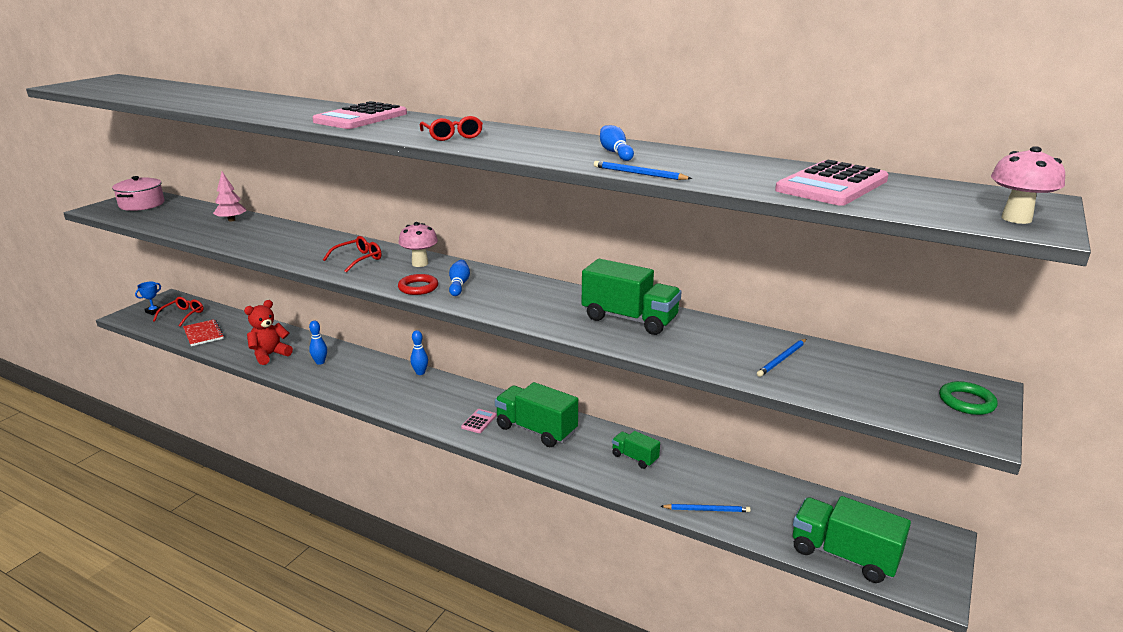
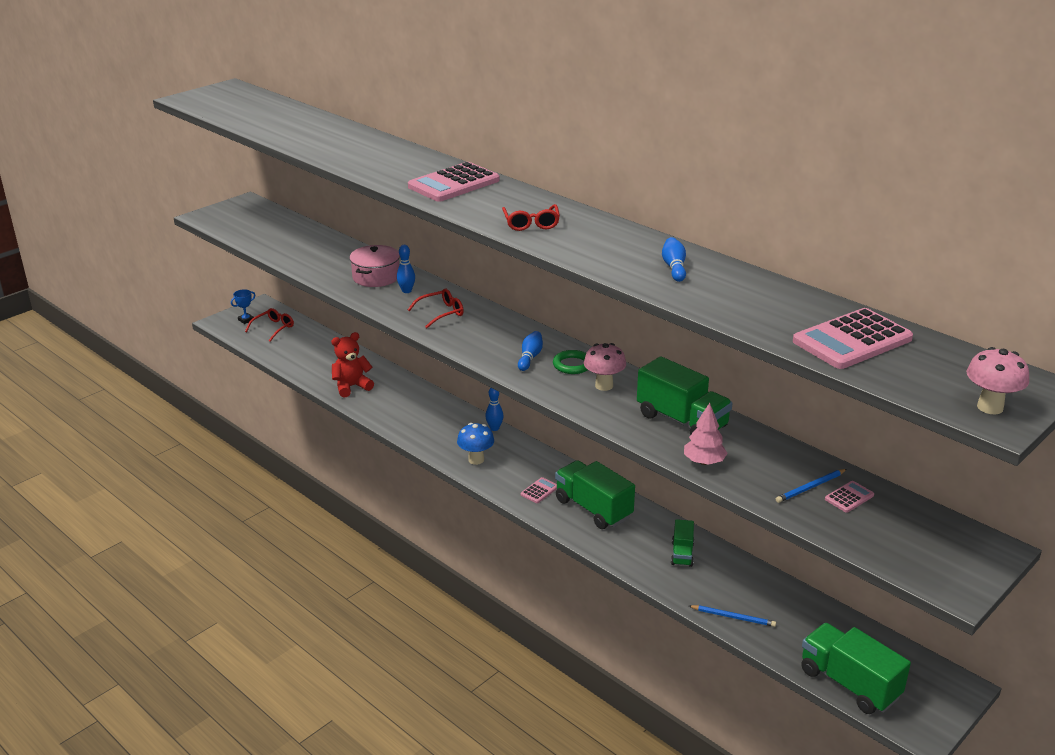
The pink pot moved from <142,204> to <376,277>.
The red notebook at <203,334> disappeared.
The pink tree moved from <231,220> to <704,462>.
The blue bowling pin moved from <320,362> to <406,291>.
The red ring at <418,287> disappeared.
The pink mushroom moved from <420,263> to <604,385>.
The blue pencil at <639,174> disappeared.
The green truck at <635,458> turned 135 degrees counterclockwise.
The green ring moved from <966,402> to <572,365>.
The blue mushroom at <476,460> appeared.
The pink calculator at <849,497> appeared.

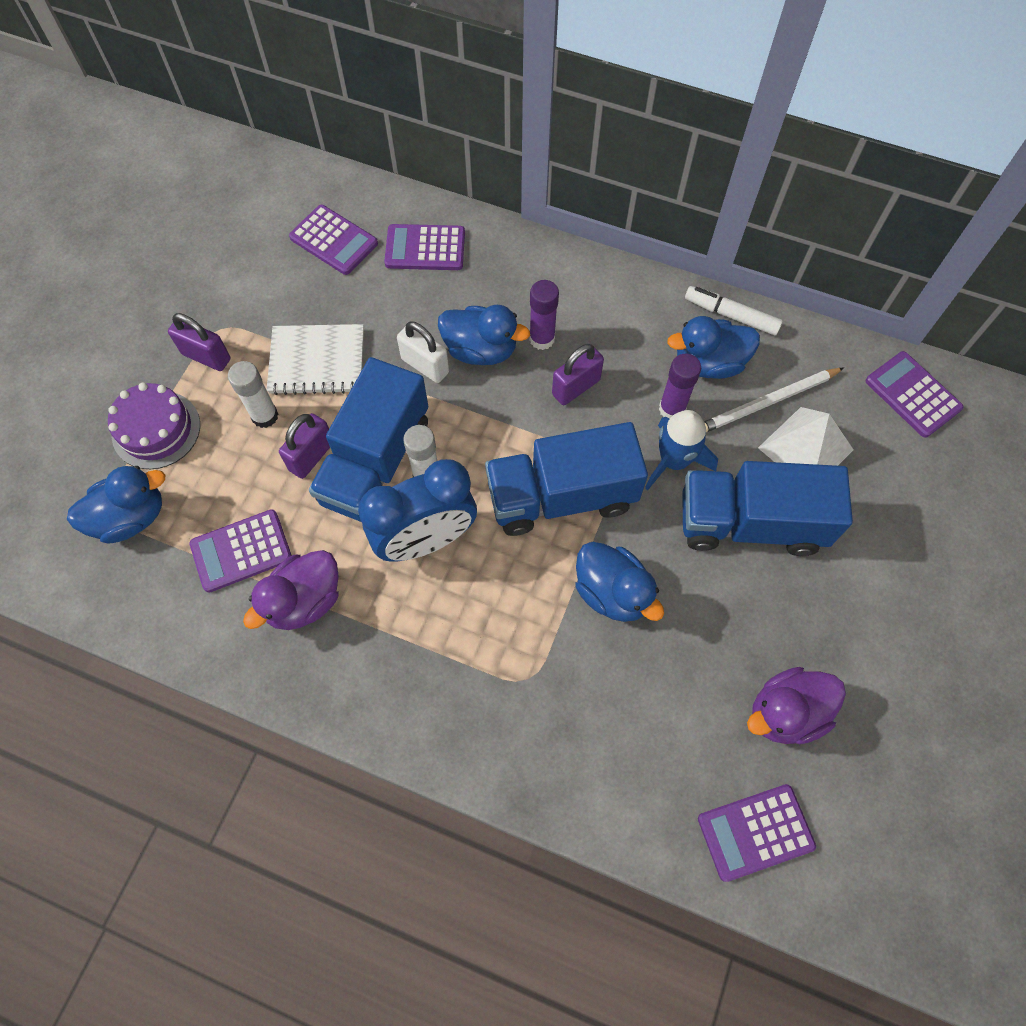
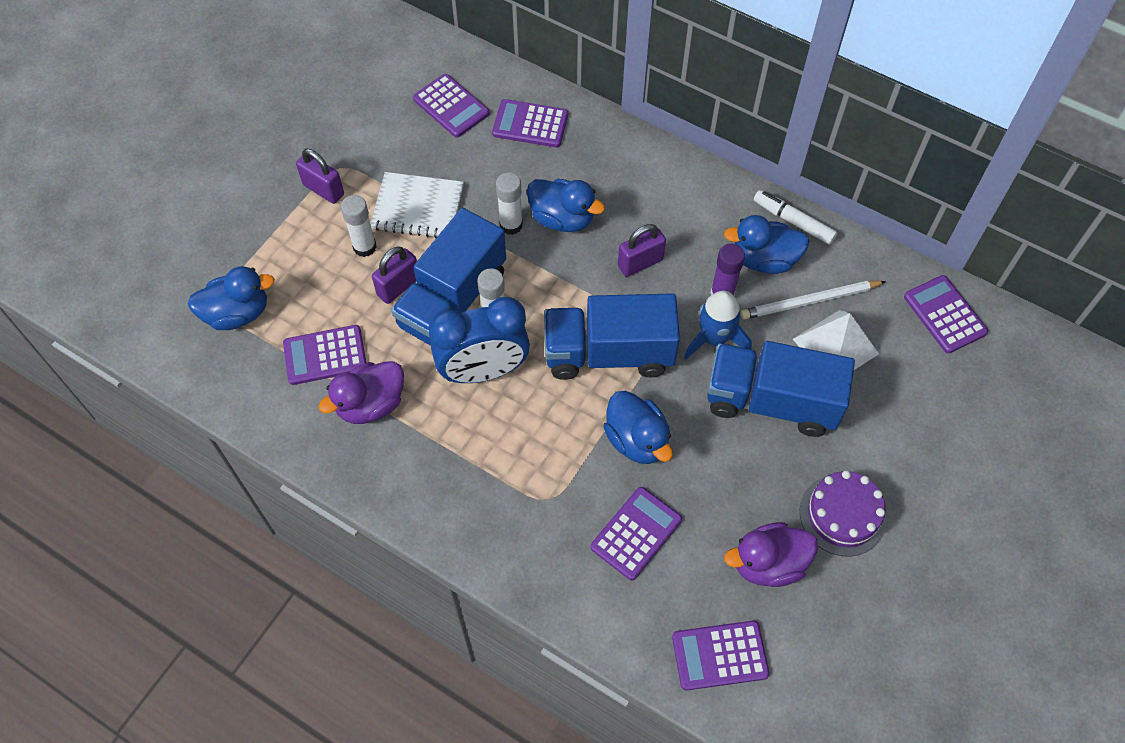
The purple cake moved from <156,430> to <842,515>.
The white padlock at <425,366> was replaced by the white glue stick at <511,225>.
The purple glue stick at <542,339> disappeared.
The purple calculator at <636,533> appeared.

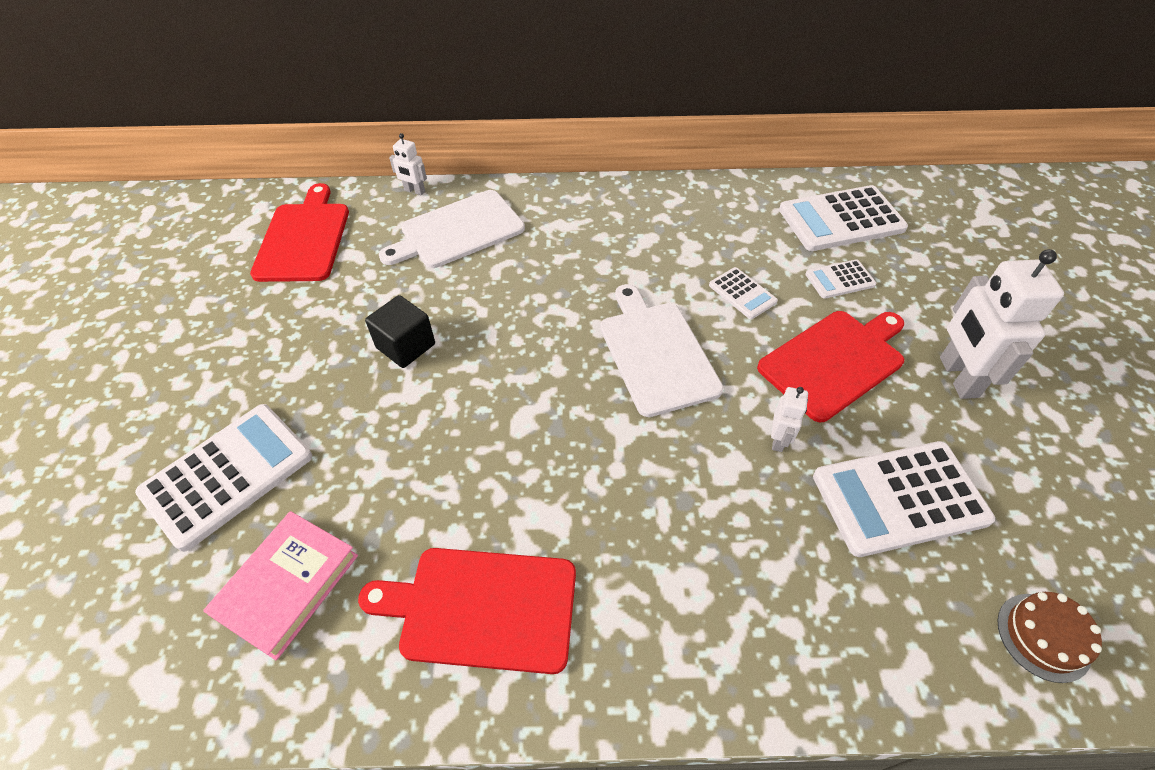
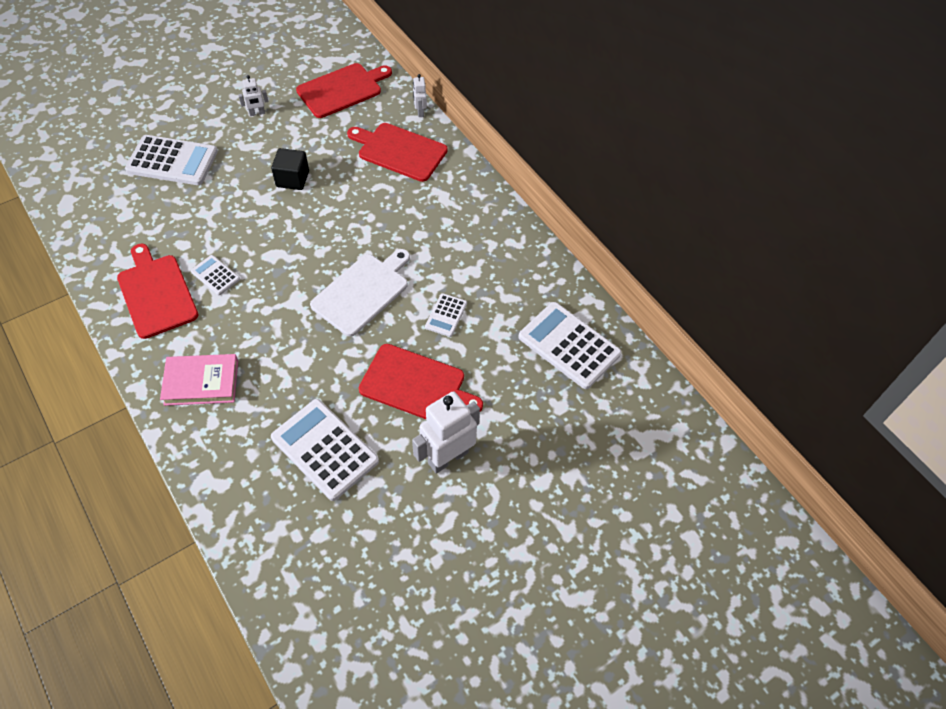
The pink book moved from <287,585> to <201,382>.
The white cutting board at <457,231> became the red cutting board at <399,151>.
The white robot moved from <778,440> to <257,113>.
The white calculator moved from <840,279> to <215,275>.
The brown cake at <1043,637> disappeared.

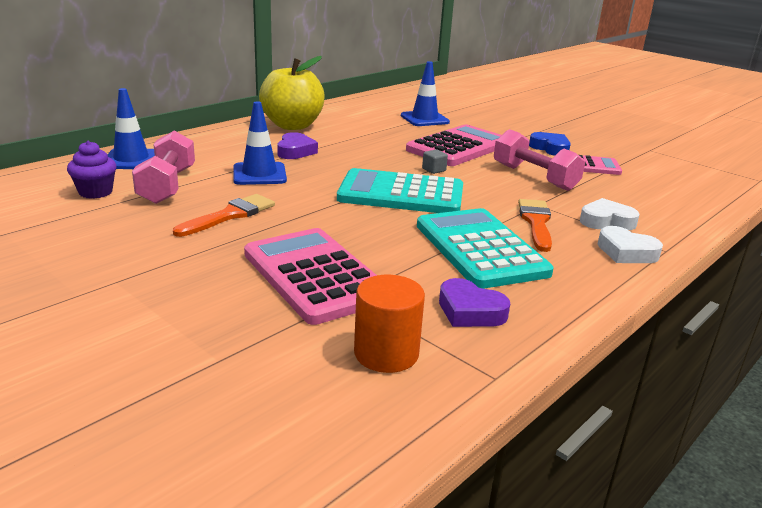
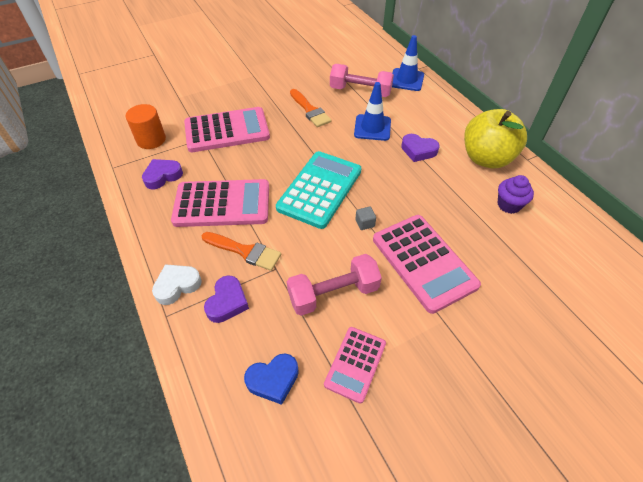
The purple cupcake moved from <95,192> to <508,205>.
The blue traffic cone at <424,119> disappeared.
The turquoise calculator at <480,249> became the pink calculator at <222,204>.
The blue heart moved from <550,148> to <273,380>.
The white heart at <606,221> became the purple heart at <227,302>.

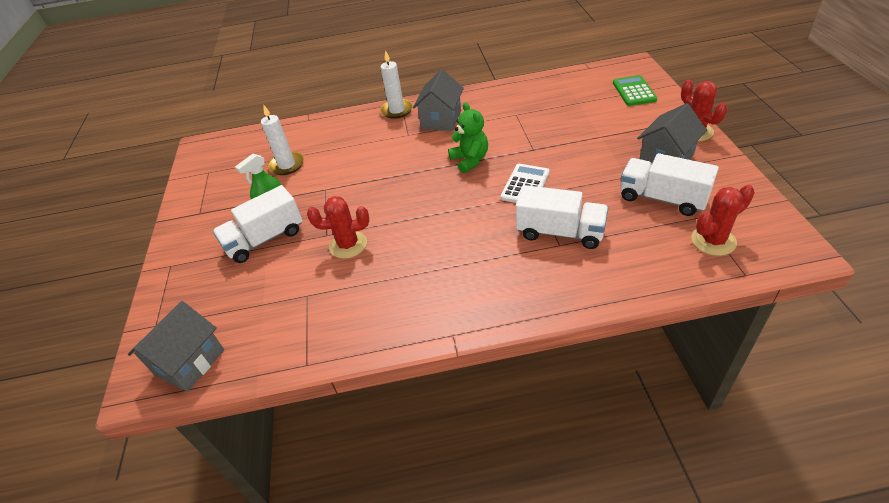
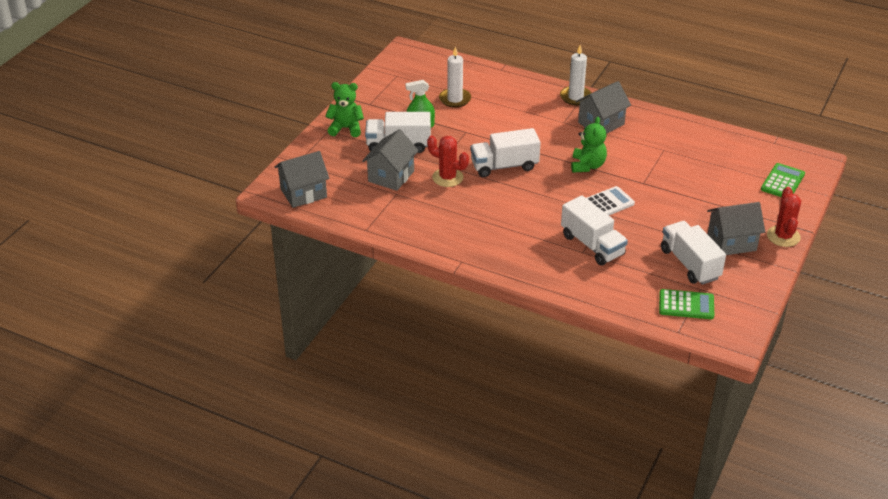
The red cactus at <713,241> was replaced by the green calculator at <686,305>.
The green teddy bear at <346,128> appeared.
The grey house at <391,176> appeared.
The white truck at <504,166> appeared.

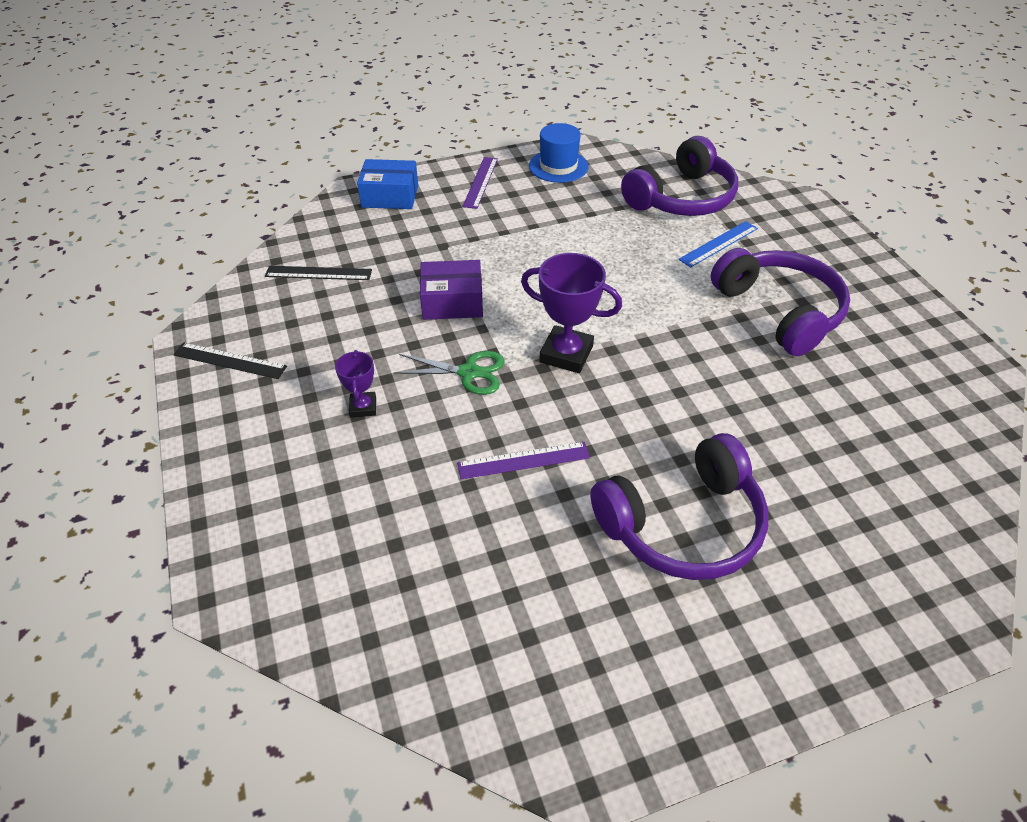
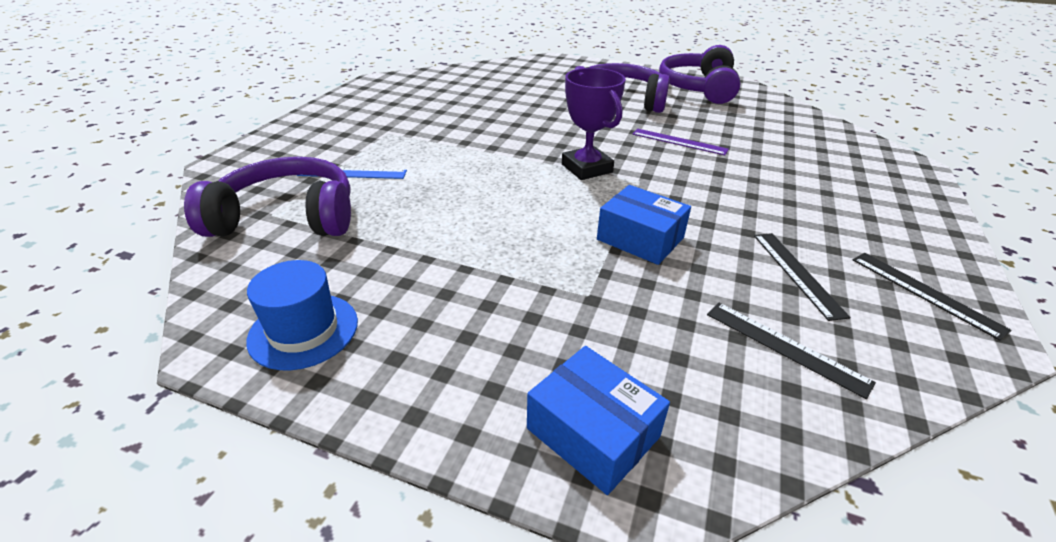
The purple trophy at <363,407> disappeared.
The green scissors at <468,372> disappeared.
The purple box at <452,302> became the blue box at <640,238>.
The purple ruler at <480,182> disappeared.
The purple headphones moved from <779,311> to <698,88>.
The black ruler at <797,273> appeared.

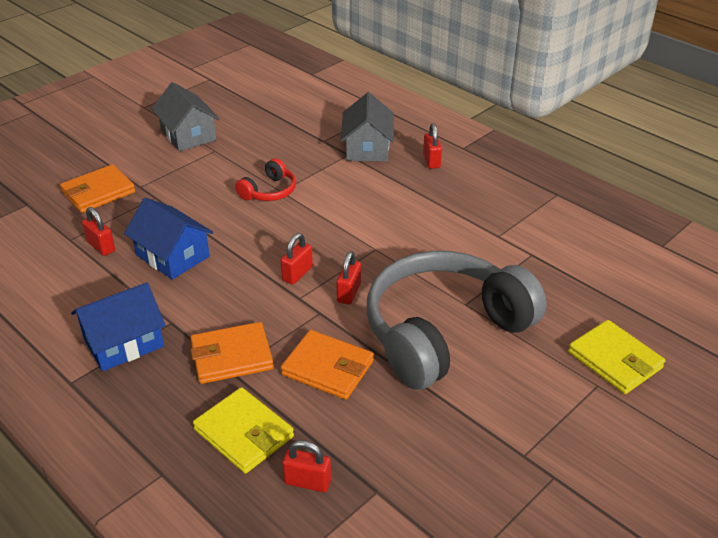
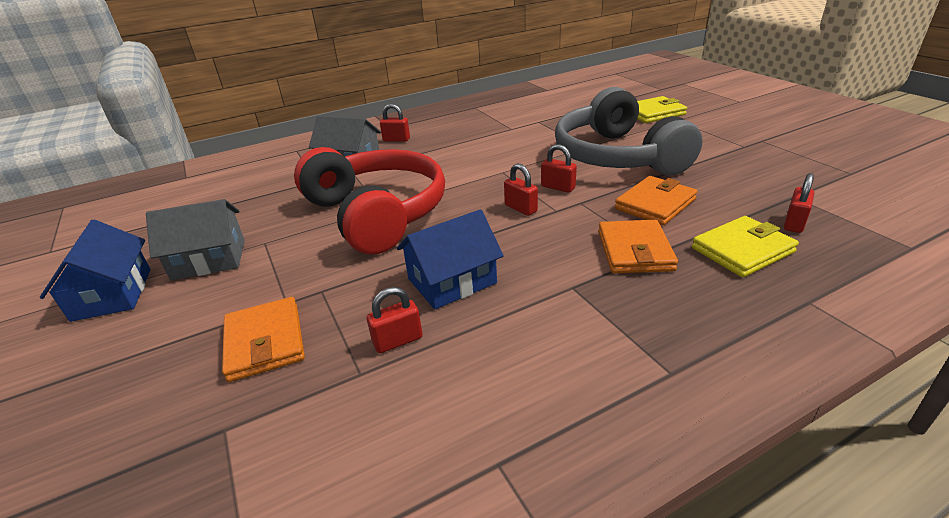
The blue house moved from <124,343> to <112,294>.
The red headphones at <269,191> changed to 2.40 times the size.

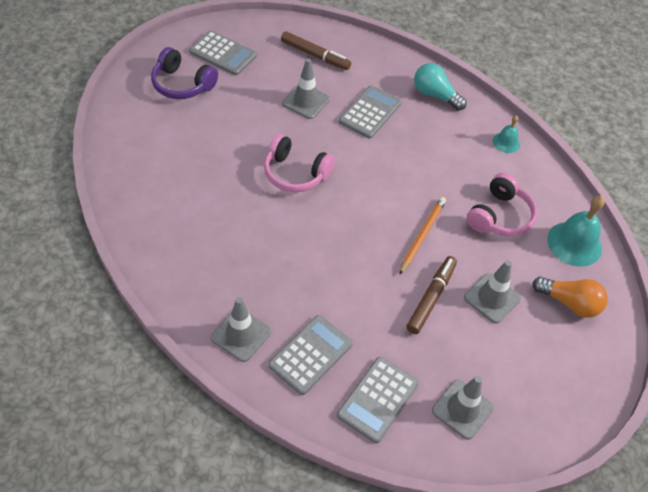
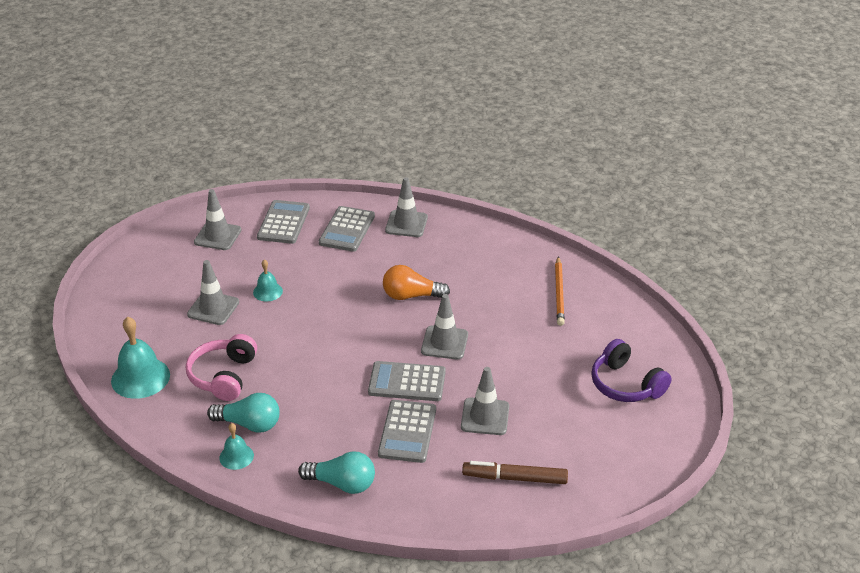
The purple headphones at <182,84> turned 135 degrees counterclockwise.
The grey calculator moved from <223,54> to <407,382>.
The pink headphones at <295,173> was replaced by the grey traffic cone at <444,343>.
The orange pencil moved from <422,236> to <559,293>.
The brown marker at <431,298> was replaced by the turquoise bell at <267,291>.
The orange light bulb moved from <569,303> to <411,296>.
The turquoise light bulb at <249,424> appeared.

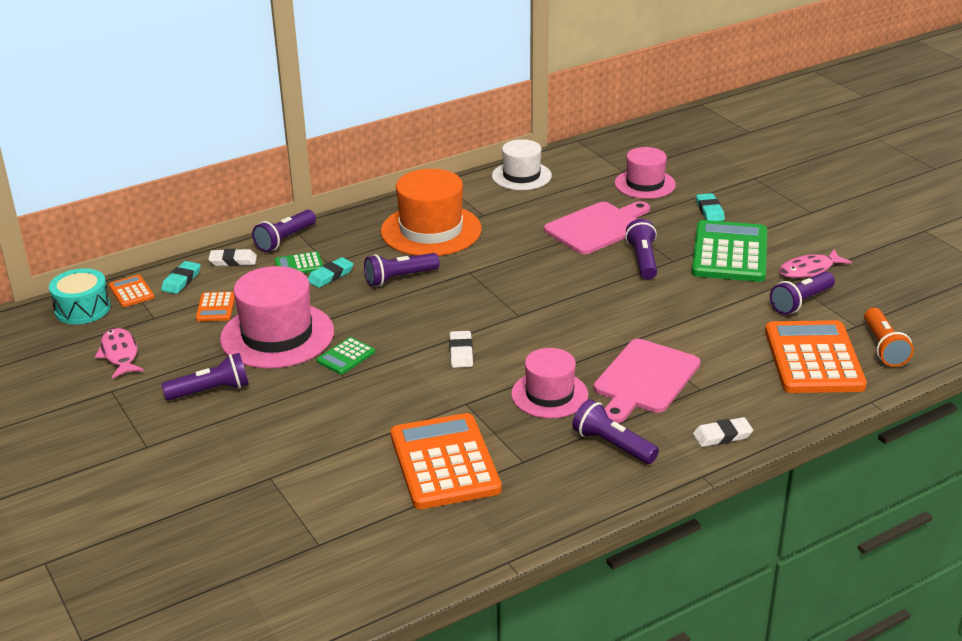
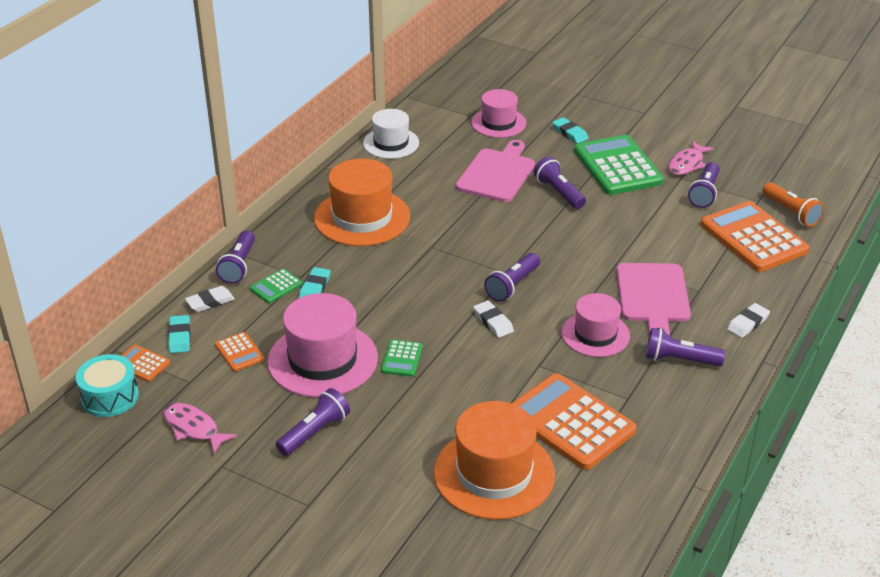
The purple flashlight moved from <399,278> to <512,286>.
The orange hat at <494,473> appeared.

